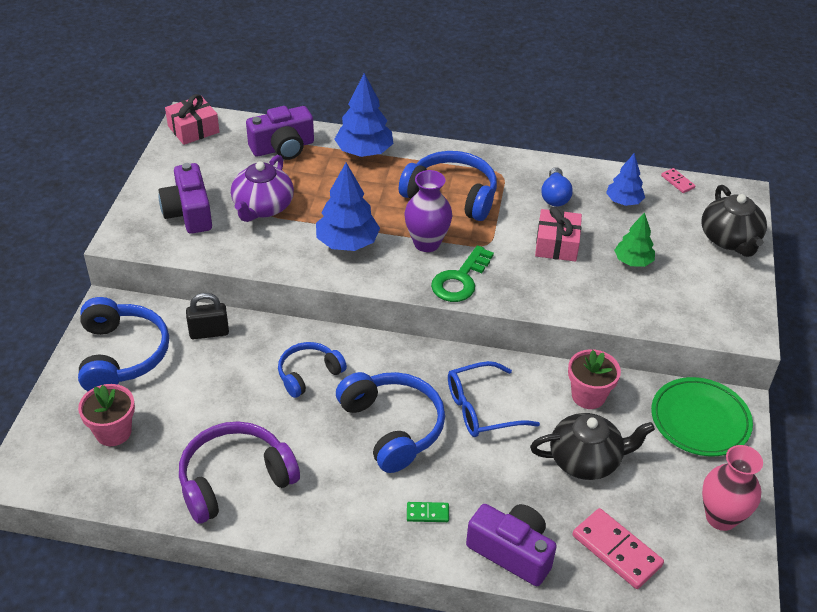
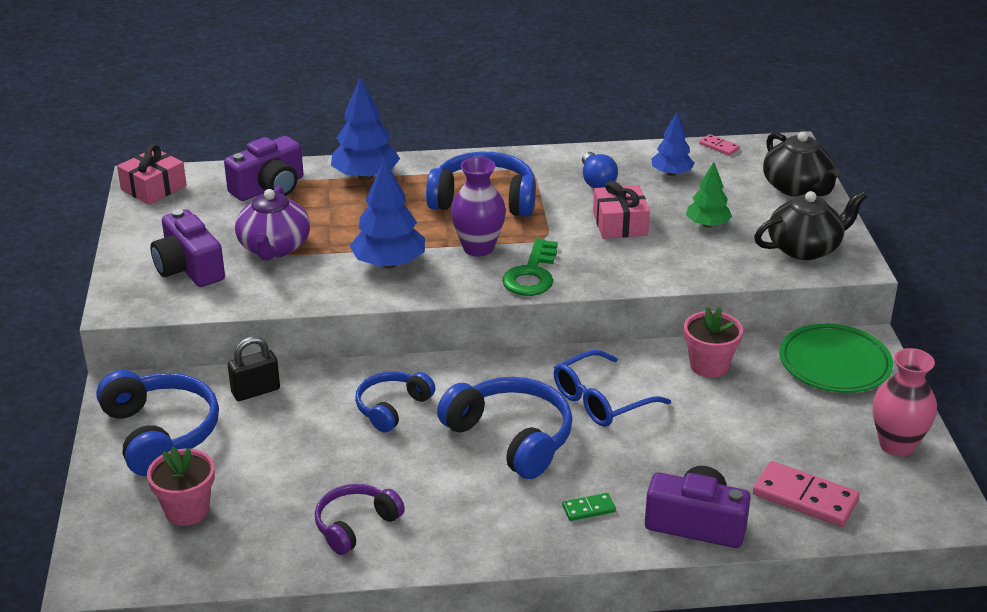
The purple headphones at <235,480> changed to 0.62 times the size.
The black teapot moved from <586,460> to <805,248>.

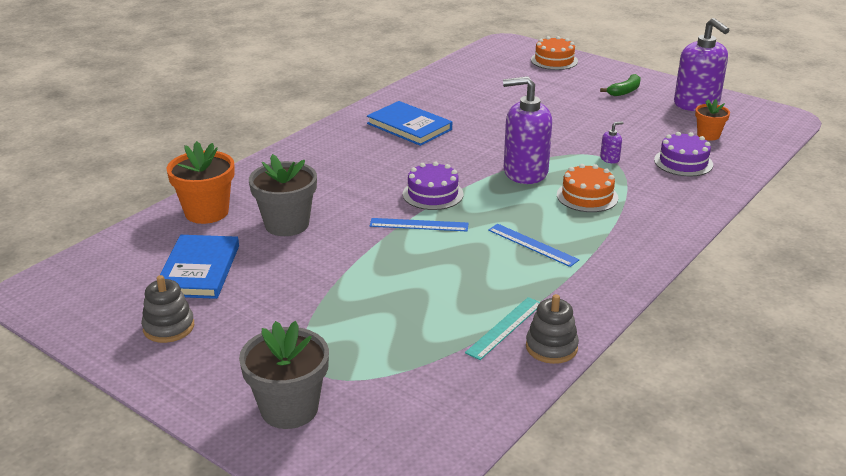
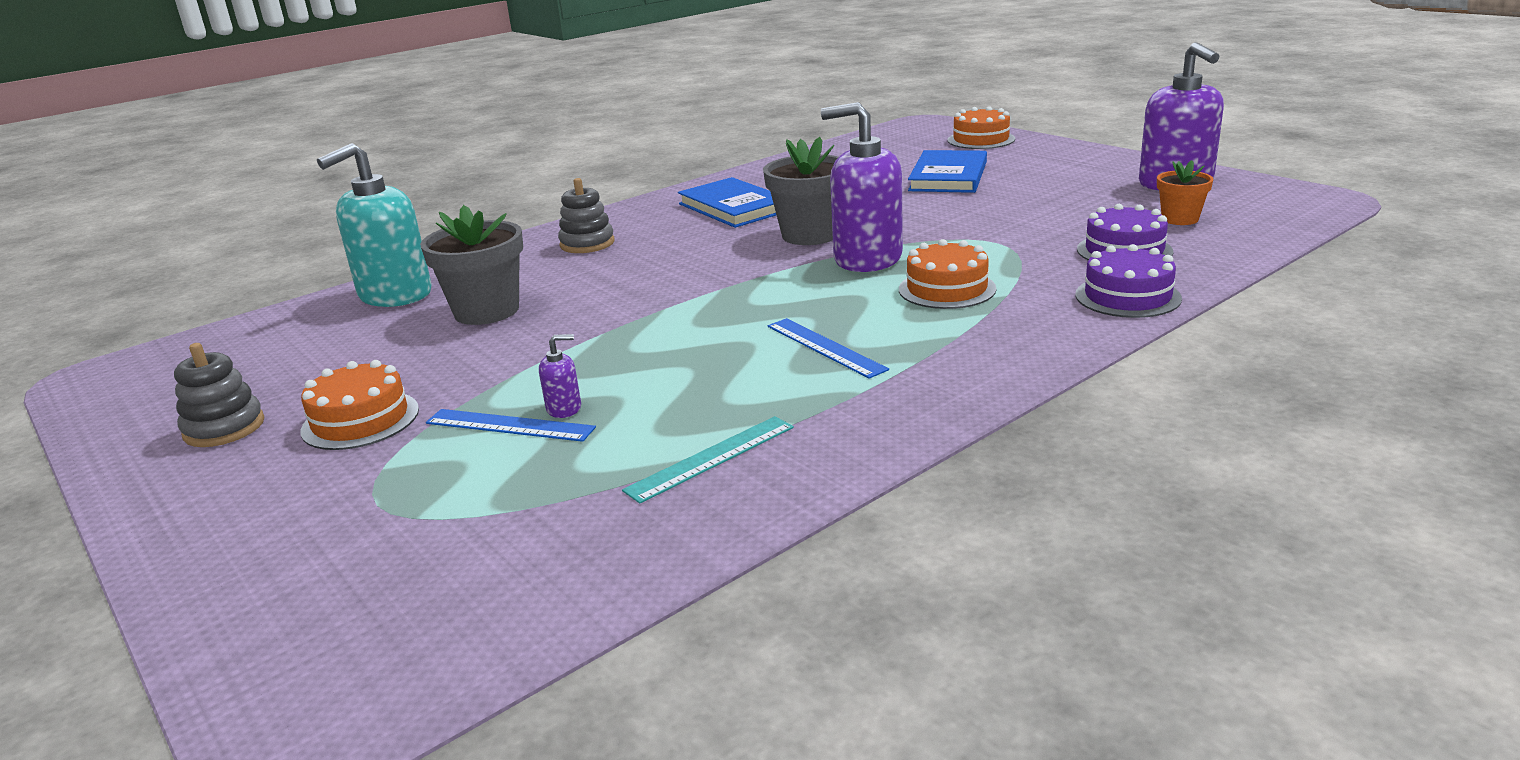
The blue book moved from <199,270> to <948,176>.
The orange flower pot at <206,212> was replaced by the turquoise soap dispenser at <395,295>.
The grey flower pot moved from <289,409> to <810,235>.
The blue ruler moved from <419,225> to <509,425>.
The purple cake moved from <433,194> to <1127,296>.
The grey stacking toy moved from <551,347> to <587,244>.
The green banana at <625,91> disappeared.
The purple soap dispenser moved from <610,159> to <564,408>.
The orange cake at <360,420> appeared.

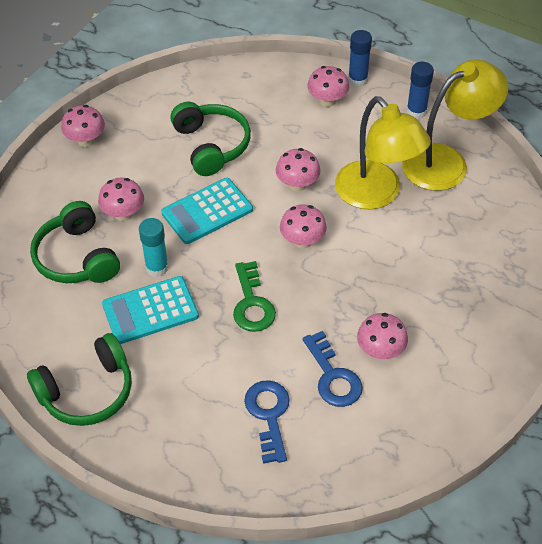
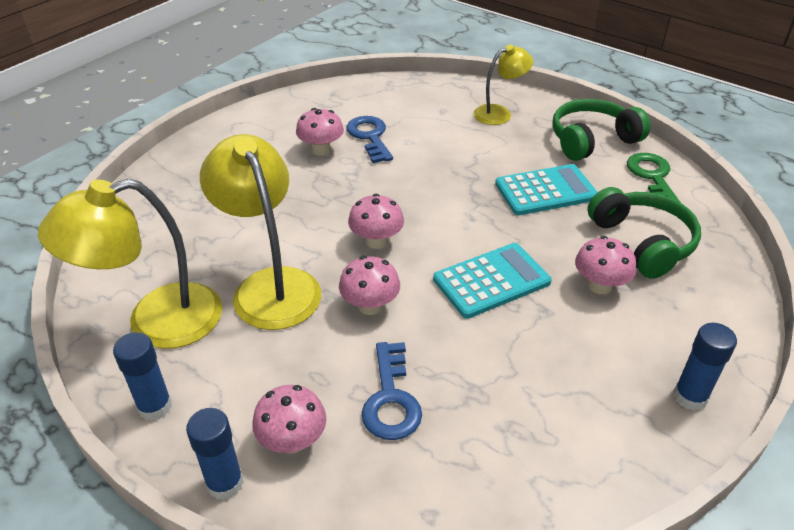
The pink mushroom at <86,140> was replaced by the blue glue stick at <690,397>.
The turquoise glue stick at <157,267> disappeared.
The green headphones at <211,145> disappeared.
The green key moved from <252,303> to <652,177>.
The blue key moved from <268,415> to <391,399>.
The yellow lamp at <499,113> appeared.

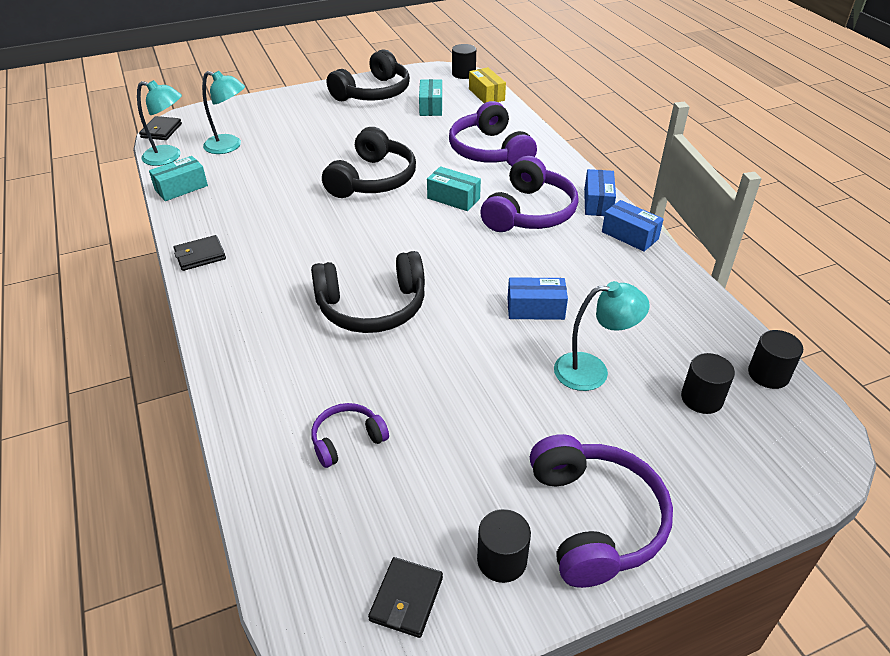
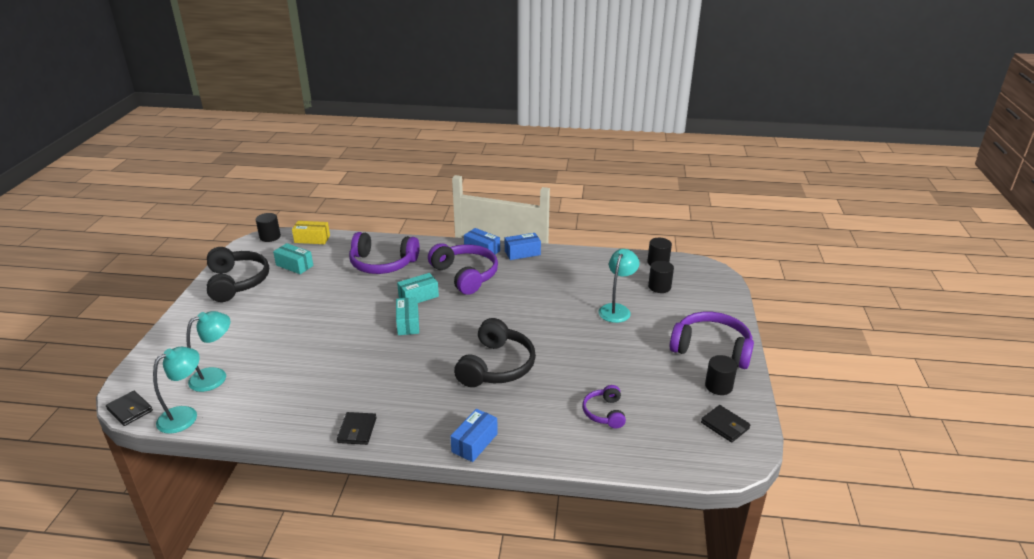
The turquoise box moved from <181,188> to <408,323>.
The black headphones at <373,179> disappeared.
The blue box moved from <535,309> to <474,443>.

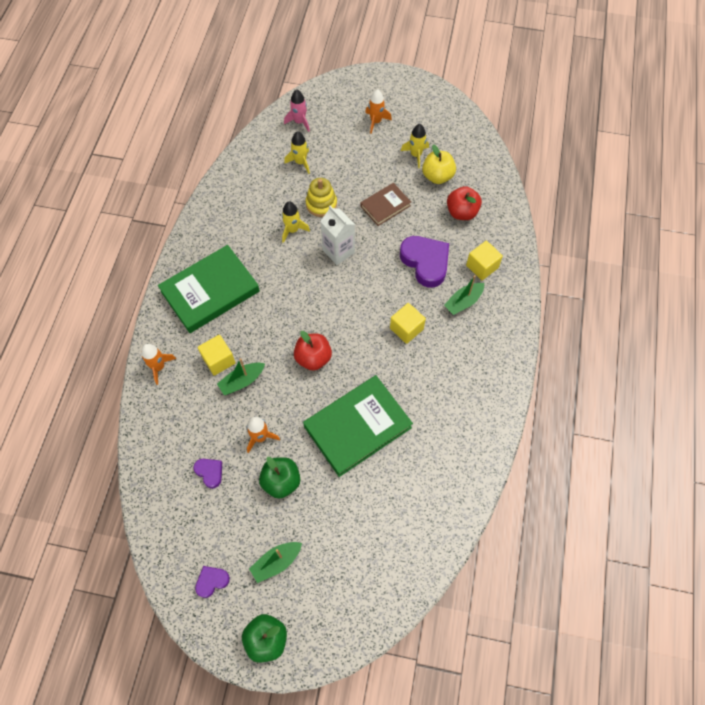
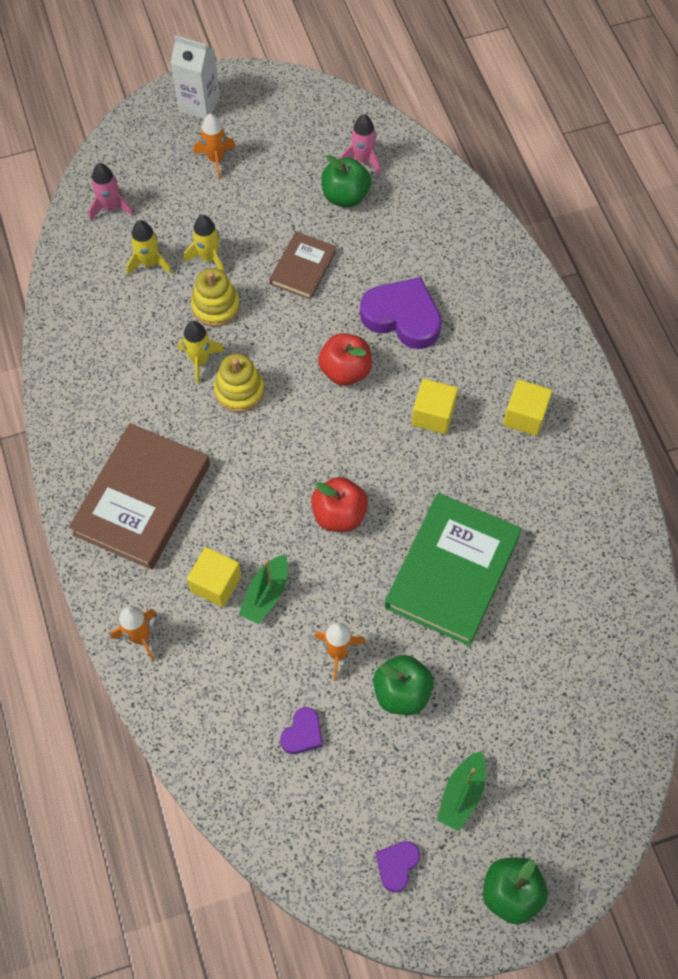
The green book at <210,291> became the brown book at <142,499>.
The purple heart at <210,472> turned 105 degrees clockwise.
The white carton moved from <338,251> to <199,104>.
The yellow rocket moved from <416,155> to <209,257>.
The yellow apple at <437,176> became the green apple at <345,196>.
The green boat at <463,302> disappeared.
The red apple moved from <461,212> to <345,371>.
The yellow cube moved from <482,266> to <525,416>.
The yellow stacking toy at <239,391> appeared.
The pink rocket at <362,160> appeared.

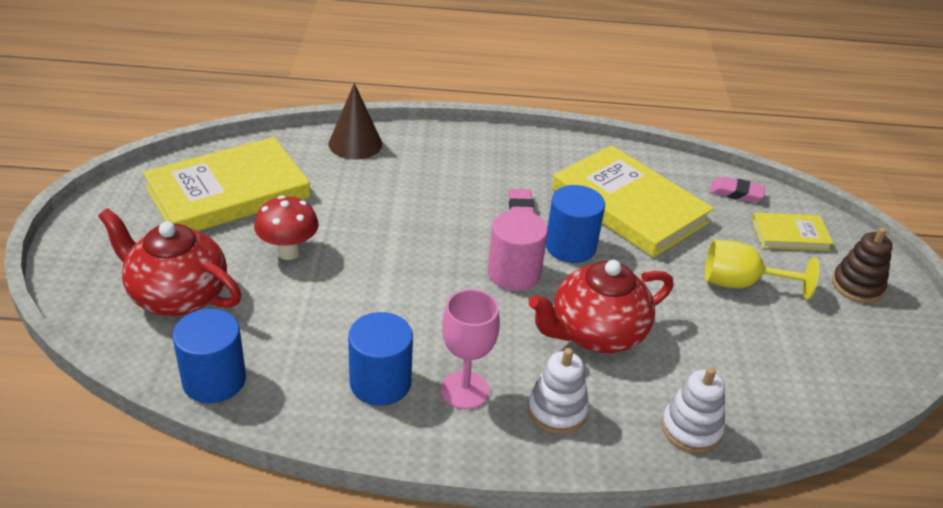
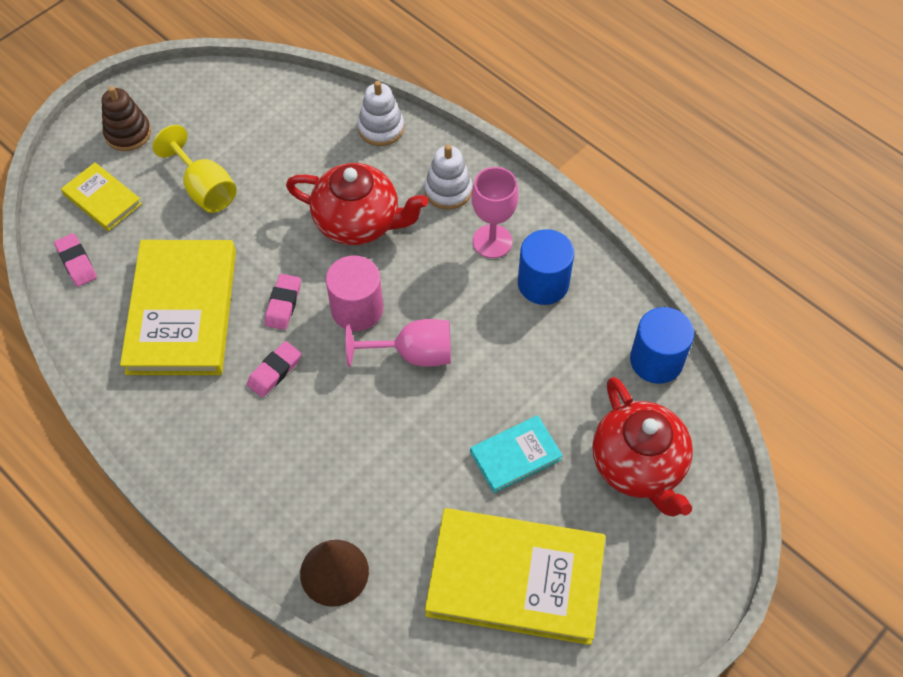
The red mushroom at <288,252> was replaced by the turquoise book at <515,455>.
The blue cylinder at <570,246> was replaced by the pink eraser at <283,304>.
The pink goblet at <413,354> appeared.

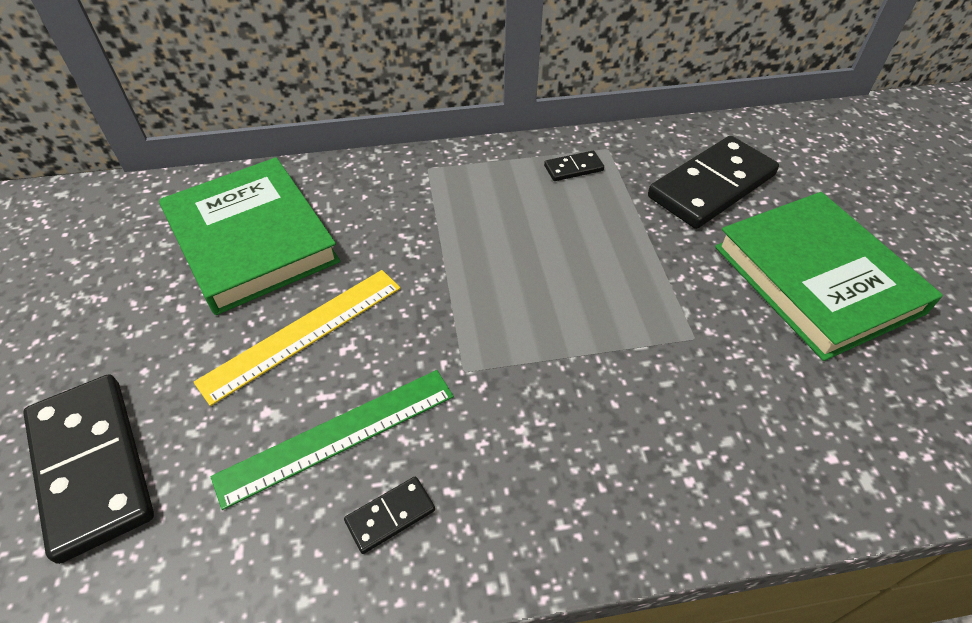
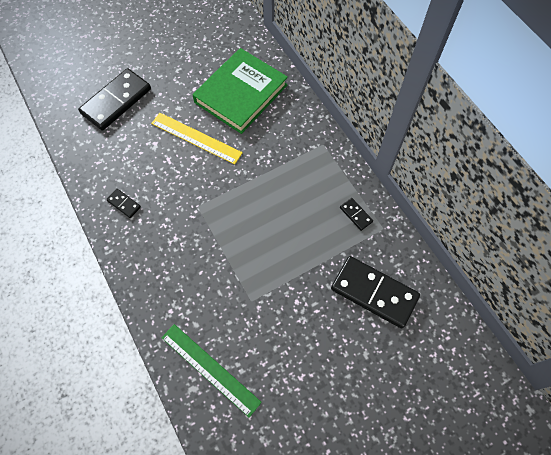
The green ruler moved from <337,435> to <210,369>.
The green book at <816,279> disappeared.

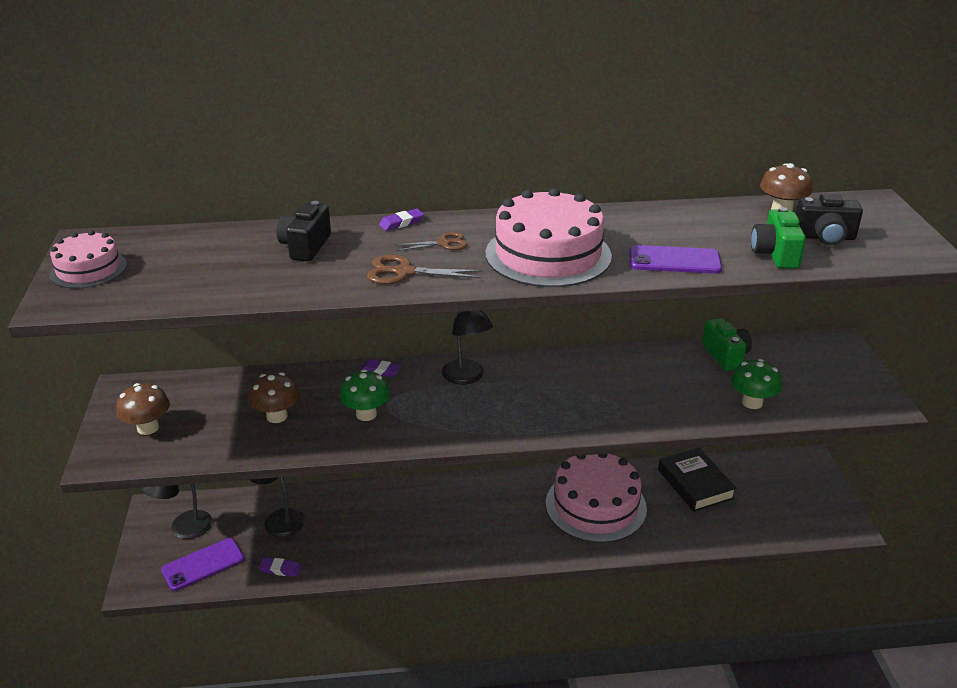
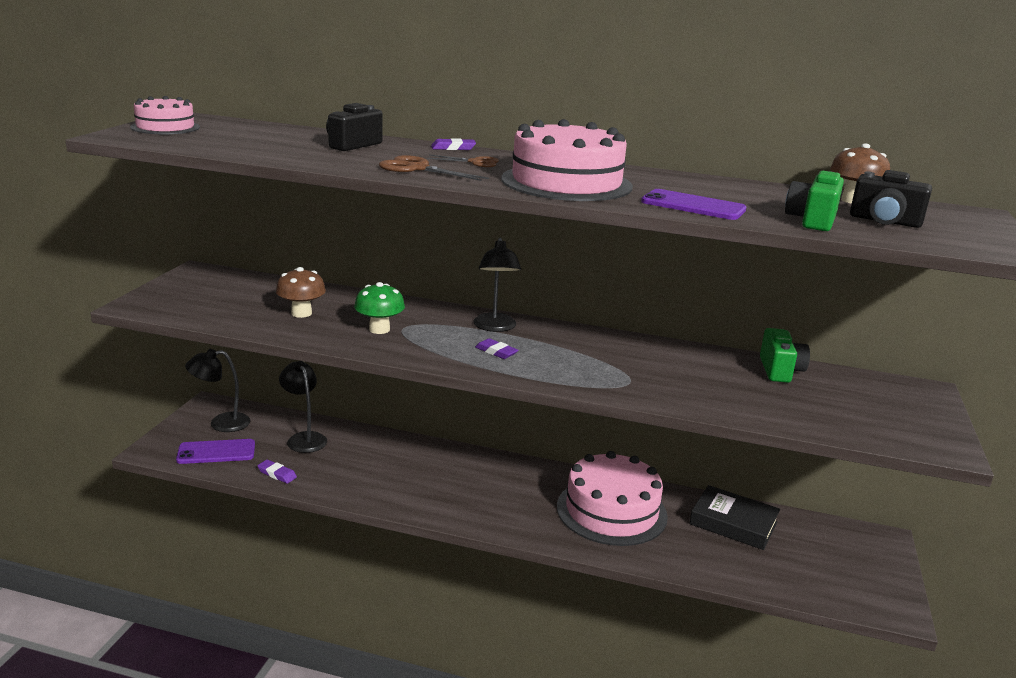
The brown mushroom at <148,428> disappeared.
The purple eraser moved from <381,371> to <496,352>.
The black book at <695,484> turned 60 degrees counterclockwise.
The green mushroom at <752,402> disappeared.

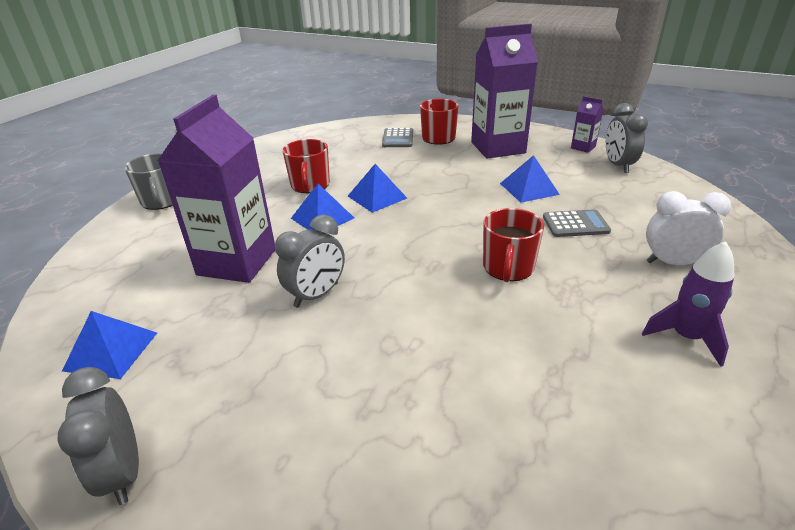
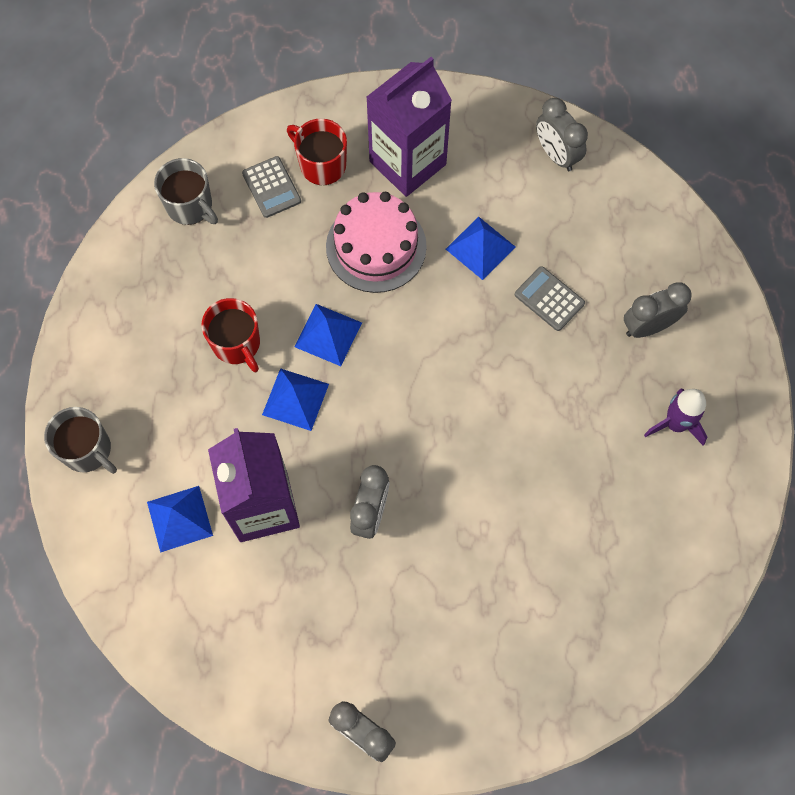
The blue pyramid moved from <111,351> to <179,518>.
The red mug at <508,268> disappeared.
The grey calculator at <575,224> turned 105 degrees counterclockwise.
The purple carton at <583,147> disappeared.
The white clock at <673,263> became the grey clock at <648,326>.
The grey mug at <190,206> appeared.
The pink cake at <376,246> appeared.

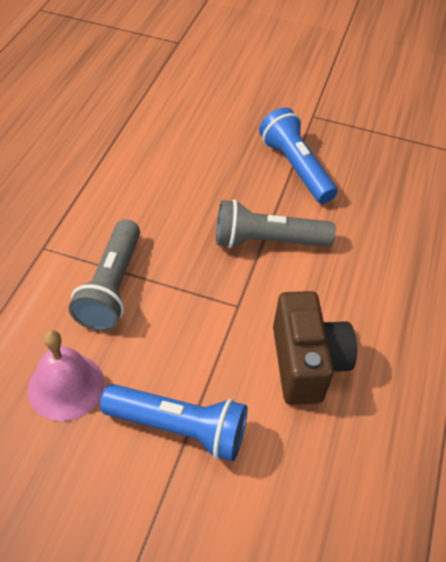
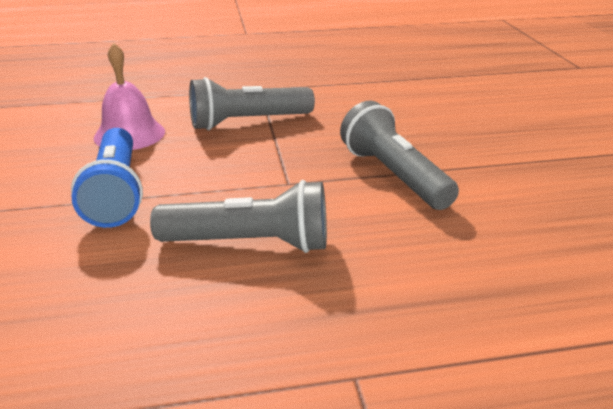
The blue flashlight at <295,167> disappeared.
The brown camera at <306,363> was replaced by the grey flashlight at <250,243>.

